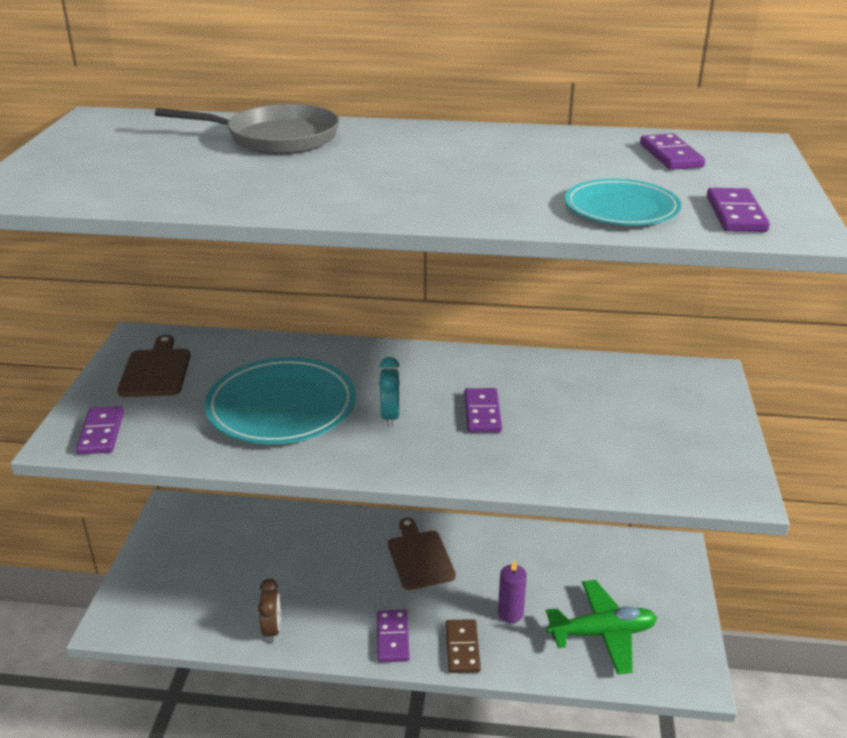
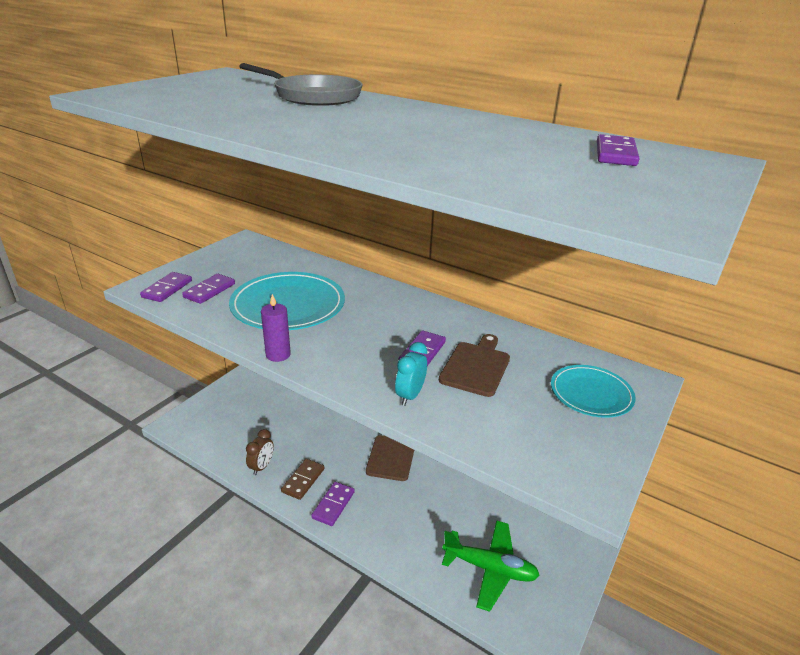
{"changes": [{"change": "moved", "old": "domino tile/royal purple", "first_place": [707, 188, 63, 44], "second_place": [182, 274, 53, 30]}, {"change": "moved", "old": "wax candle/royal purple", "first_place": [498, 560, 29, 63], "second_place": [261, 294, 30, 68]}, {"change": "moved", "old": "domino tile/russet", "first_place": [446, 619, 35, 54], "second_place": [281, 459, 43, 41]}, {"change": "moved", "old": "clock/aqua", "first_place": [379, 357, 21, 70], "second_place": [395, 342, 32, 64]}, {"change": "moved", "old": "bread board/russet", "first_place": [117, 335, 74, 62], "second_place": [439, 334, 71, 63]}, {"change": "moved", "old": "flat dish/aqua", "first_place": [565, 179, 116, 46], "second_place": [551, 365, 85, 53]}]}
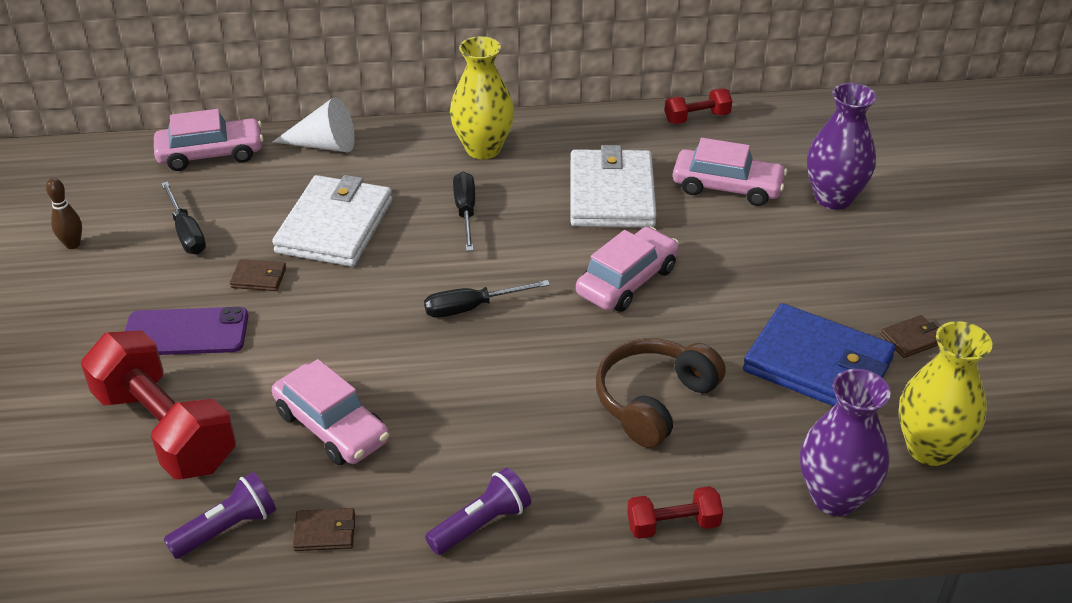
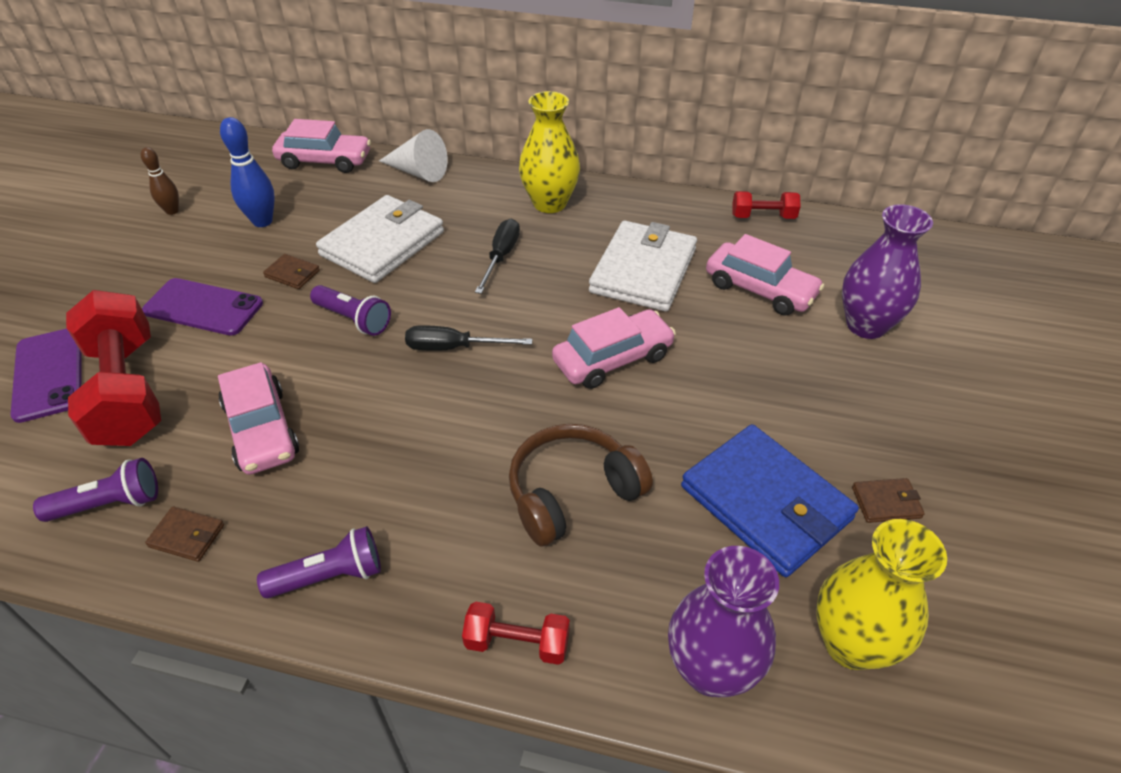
{"changes": [{"change": "added", "new": "smartphone/royal purple", "second_place": [10, 329, 72, 94]}, {"change": "replaced", "old": "screwdriver/jet-black", "new": "tenpin/royal blue", "first_place": [161, 181, 45, 73], "second_place": [220, 117, 55, 110]}, {"change": "added", "new": "torch/royal purple", "second_place": [310, 285, 81, 51]}]}
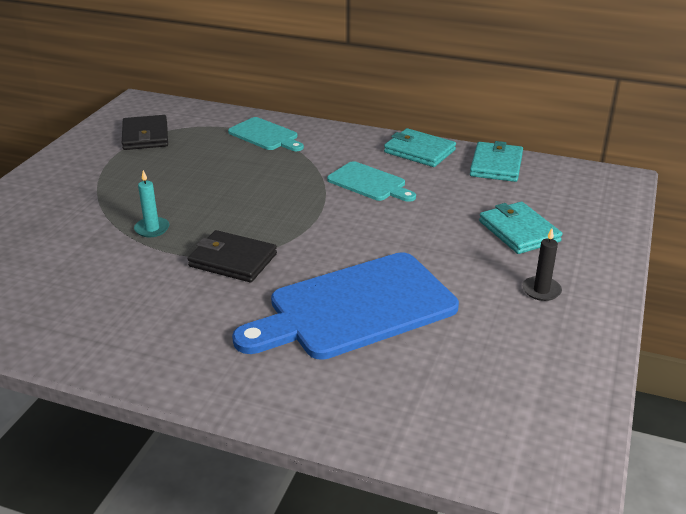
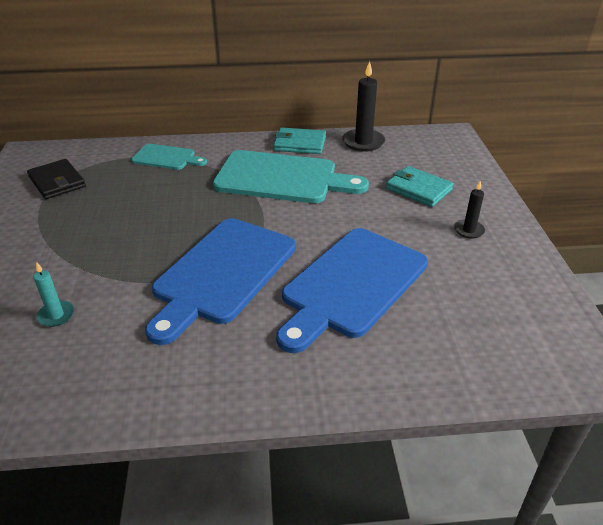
{"changes": [{"change": "moved", "old": "wax candle/aqua", "first_place": [134, 170, 36, 67], "second_place": [34, 262, 40, 65]}, {"change": "replaced", "old": "billfold/jet-black", "new": "bread board/royal blue", "first_place": [188, 230, 89, 52], "second_place": [145, 218, 151, 127]}, {"change": "resized", "old": "bread board/aqua", "first_place": [327, 161, 89, 41], "second_place": [213, 150, 156, 53], "factor": 1.92}, {"change": "replaced", "old": "billfold/aqua", "new": "wax candle/jet-black", "first_place": [470, 141, 53, 41], "second_place": [342, 61, 43, 91]}]}
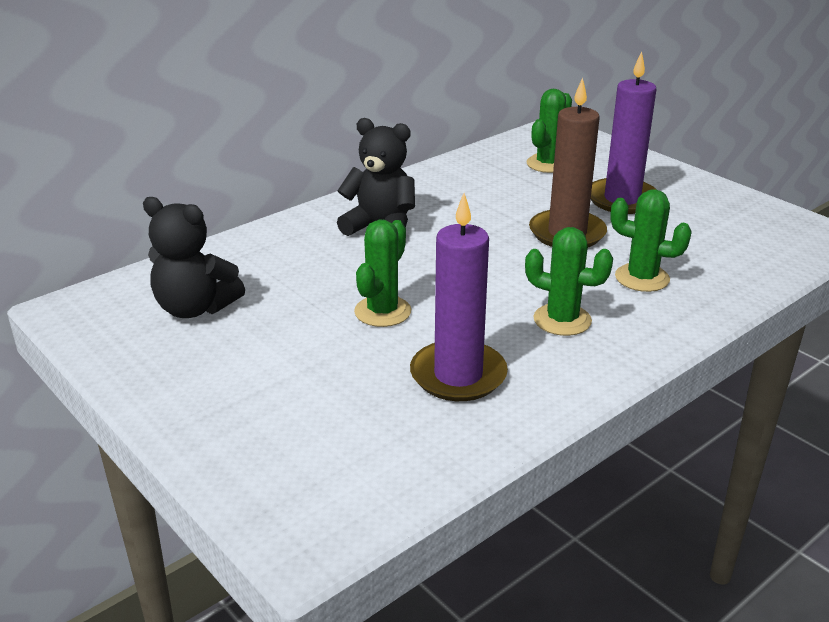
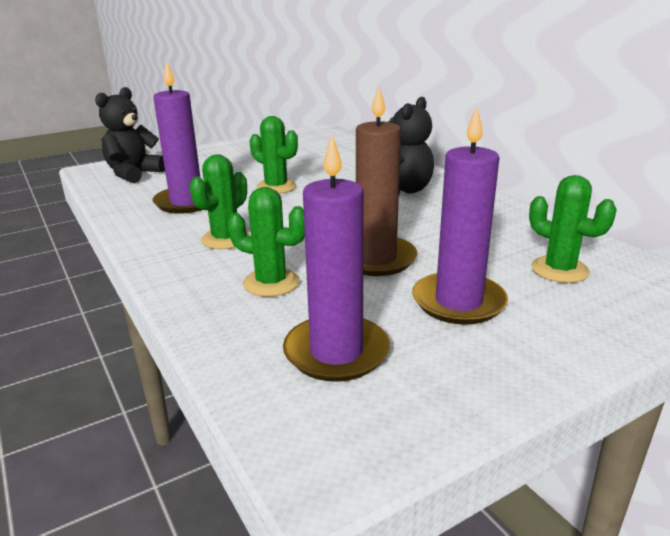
{"changes": [{"change": "moved", "old": "stuffed bear/jet-black", "first_place": [143, 197, 102, 121], "second_place": [95, 87, 70, 96]}, {"change": "turned", "old": "cactus/emerald", "first_place": [610, 189, 82, 103], "second_place": [227, 187, 78, 110], "degrees": 75}, {"change": "added", "new": "wax candle/royal purple", "second_place": [283, 135, 107, 247]}]}
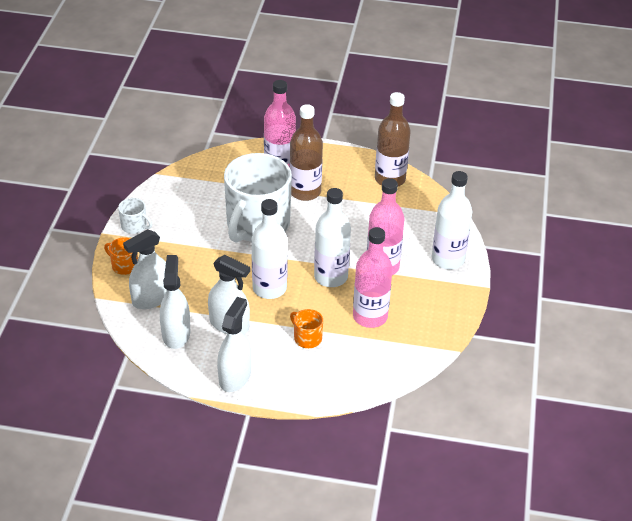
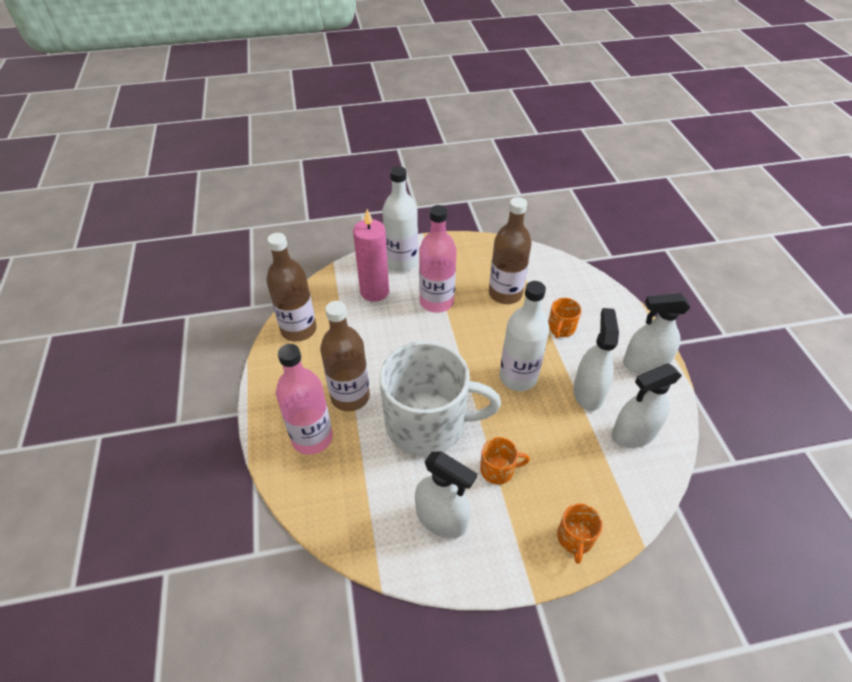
{"changes": [{"change": "added", "new": "wax candle/rosy", "second_place": [353, 209, 36, 93]}, {"change": "moved", "old": "sprayer/snow-white", "first_place": [123, 229, 44, 80], "second_place": [415, 451, 62, 87]}, {"change": "added", "new": "coffee mug/orange-coloured", "second_place": [480, 437, 50, 47]}, {"change": "recoloured", "old": "bottle/rosy", "new": "bottle/russet", "first_place": [353, 227, 40, 101], "second_place": [489, 197, 43, 107]}, {"change": "removed", "old": "coffee mug/snow-white", "first_place": [118, 198, 34, 36]}, {"change": "removed", "old": "bottle/snow-white", "first_place": [314, 188, 37, 99]}]}
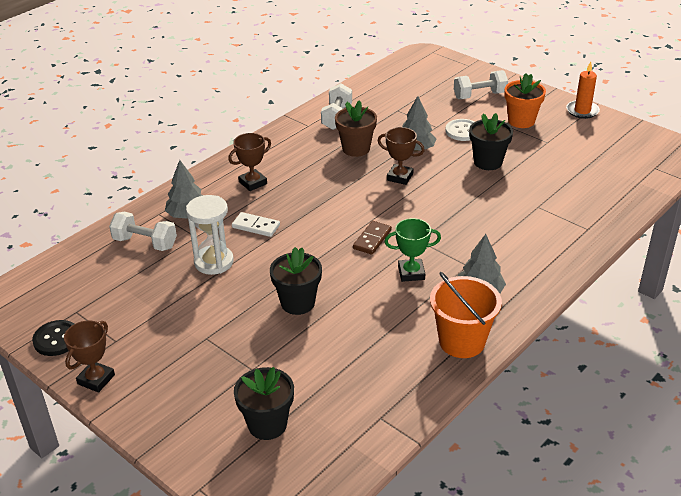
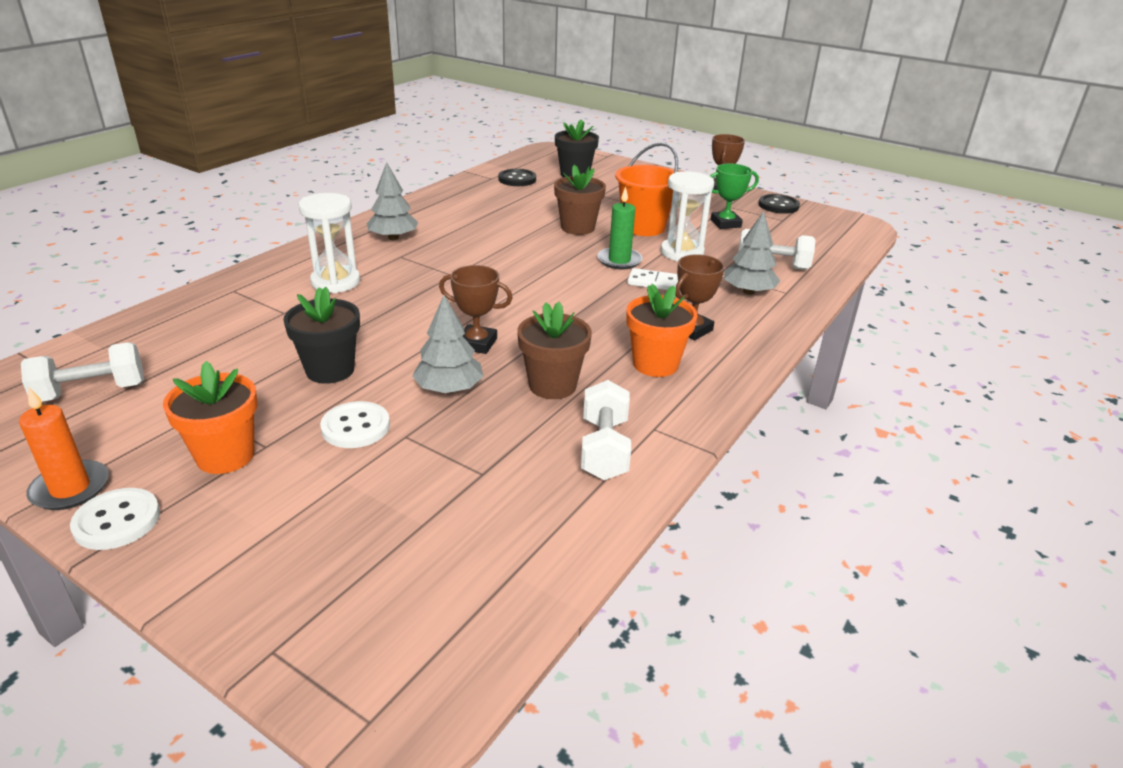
{"changes": [{"change": "moved", "old": "hand weight/snow-white", "first_place": [454, 70, 54, 29], "second_place": [21, 342, 123, 60]}, {"change": "added", "new": "shirt button/snow-white", "second_place": [70, 488, 90, 62]}, {"change": "added", "new": "sandglass/snow-white", "second_place": [298, 193, 62, 100]}, {"change": "added", "new": "shirt button/jet-black", "second_place": [498, 169, 38, 17]}, {"change": "recoloured", "old": "flower pot/jet-black", "new": "flower pot/russet", "first_place": [270, 247, 52, 68], "second_place": [554, 165, 52, 70]}, {"change": "added", "new": "wax candle/emerald", "second_place": [597, 187, 46, 82]}, {"change": "moved", "old": "pail/orange-coloured", "first_place": [430, 272, 72, 86], "second_place": [615, 143, 63, 93]}, {"change": "added", "new": "flower pot/orange-coloured", "second_place": [626, 284, 71, 93]}, {"change": "moved", "old": "award cup/emerald", "first_place": [384, 218, 57, 64], "second_place": [710, 163, 49, 66]}, {"change": "removed", "old": "domino tile/russet", "first_place": [353, 221, 39, 34]}]}
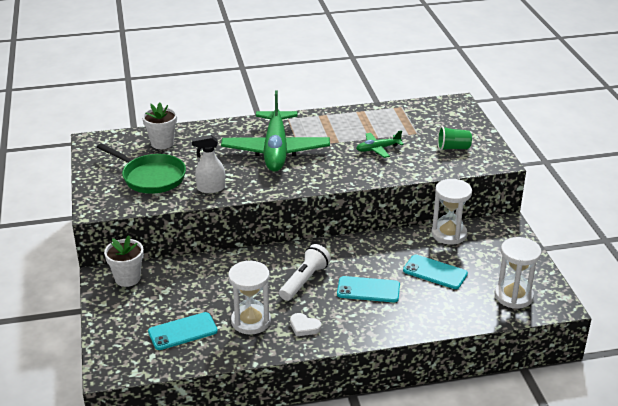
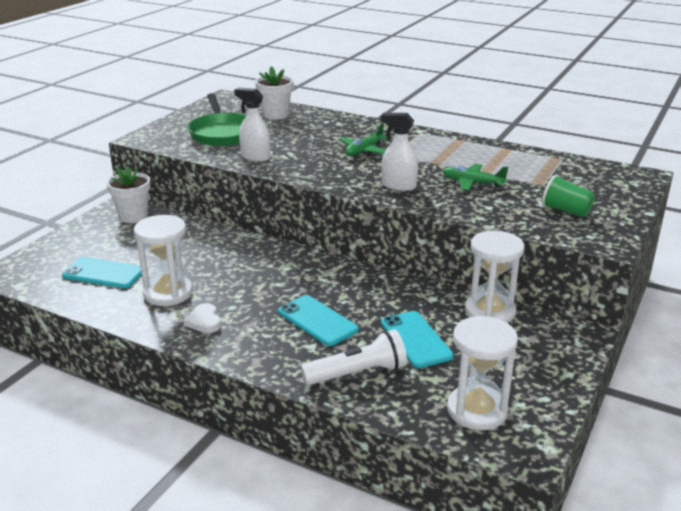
{"changes": [{"change": "moved", "old": "torch/snow-white", "first_place": [279, 244, 52, 57], "second_place": [301, 329, 106, 56]}, {"change": "resized", "old": "toy plane/emerald", "first_place": [221, 91, 109, 81], "second_place": [339, 123, 48, 33], "factor": 0.45}, {"change": "added", "new": "sprayer/snow-white", "second_place": [381, 113, 37, 78]}]}
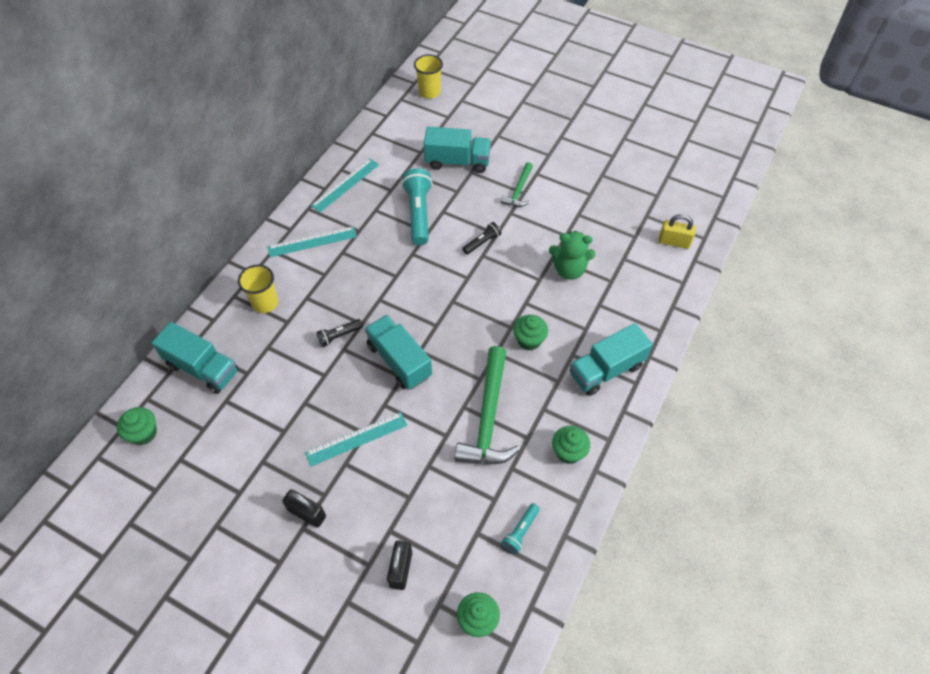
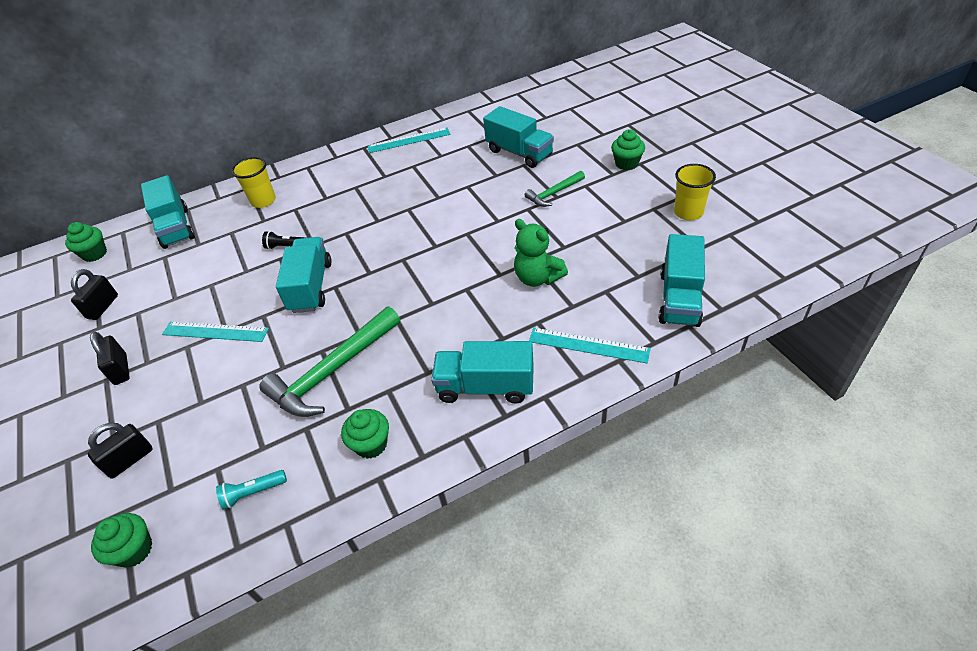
{"changes": [{"change": "added", "new": "padlock/jet-black", "second_place": [71, 269, 47, 51]}, {"change": "moved", "old": "straightedge/aqua", "first_place": [267, 226, 90, 31], "second_place": [529, 328, 122, 35]}, {"change": "moved", "old": "fairy cake/emerald", "first_place": [513, 315, 35, 35], "second_place": [611, 129, 34, 41]}, {"change": "replaced", "old": "padlock/bright yellow", "new": "lorry/aqua", "first_place": [658, 214, 38, 35], "second_place": [659, 234, 46, 93]}, {"change": "moved", "old": "tumbler/bright yellow", "first_place": [414, 54, 29, 45], "second_place": [674, 164, 42, 56]}, {"change": "removed", "old": "torch/aqua", "first_place": [402, 168, 31, 77]}, {"change": "removed", "old": "torch/jet-black", "first_place": [462, 222, 39, 33]}]}
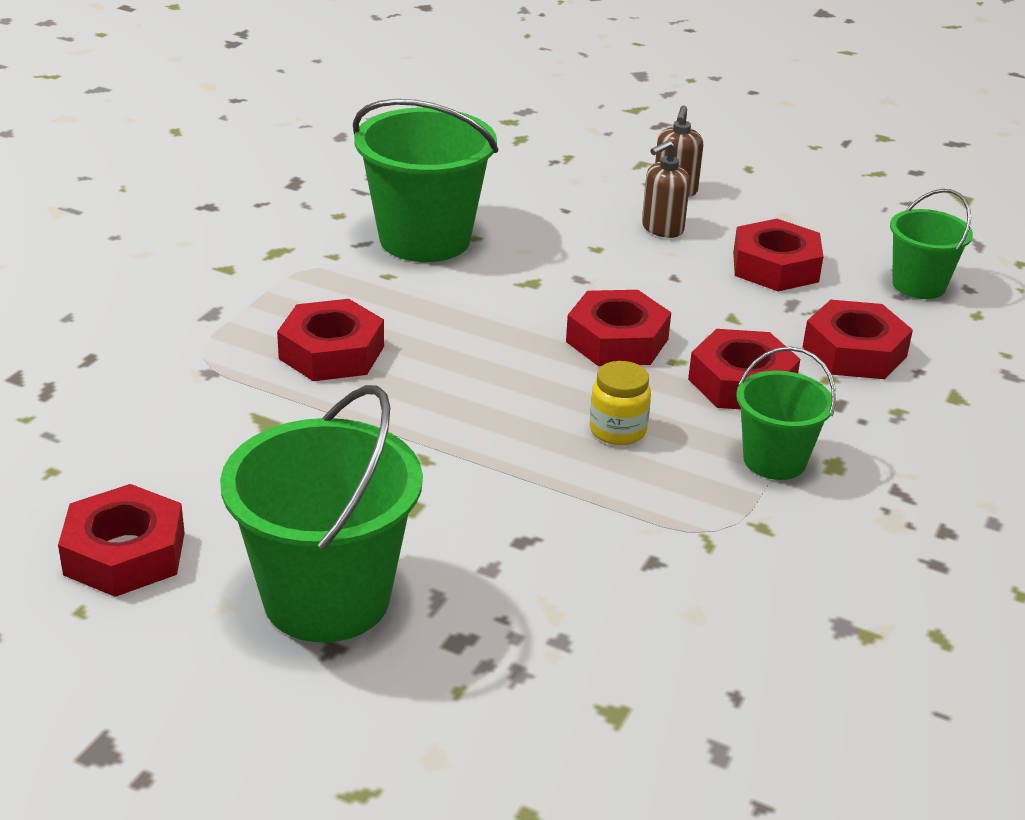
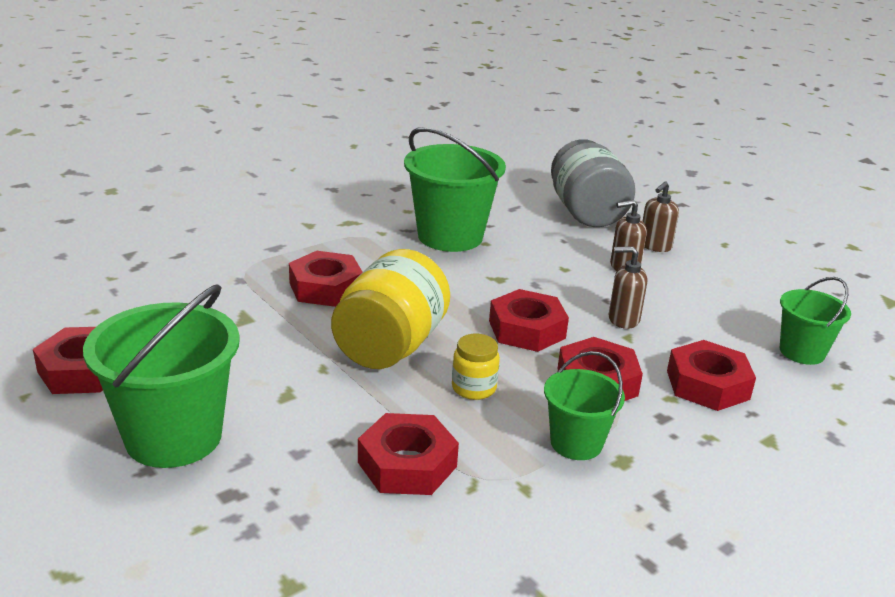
{"changes": [{"change": "added", "new": "preserve jar/bright yellow", "second_place": [331, 249, 119, 120]}, {"change": "moved", "old": "hexagon nut/crimson", "first_place": [733, 219, 91, 72], "second_place": [358, 413, 101, 82]}, {"change": "added", "new": "preserve jar/gray", "second_place": [551, 139, 84, 88]}, {"change": "added", "new": "soap pump/russet", "second_place": [608, 246, 39, 83]}]}
